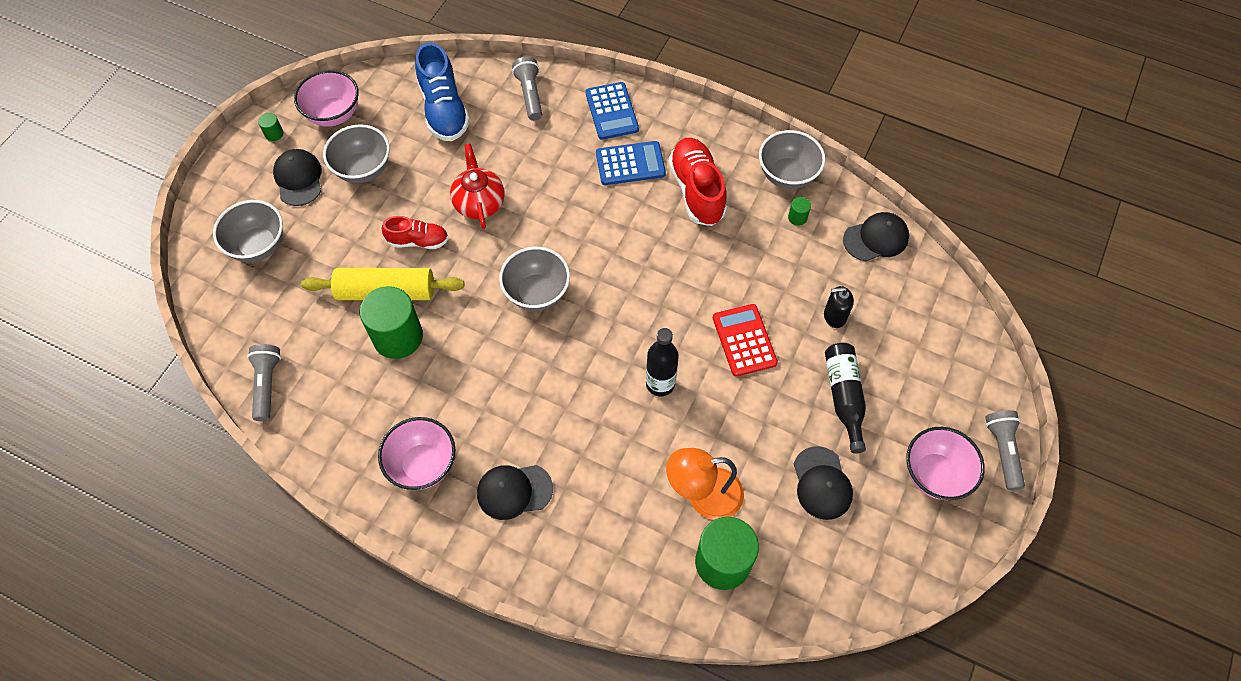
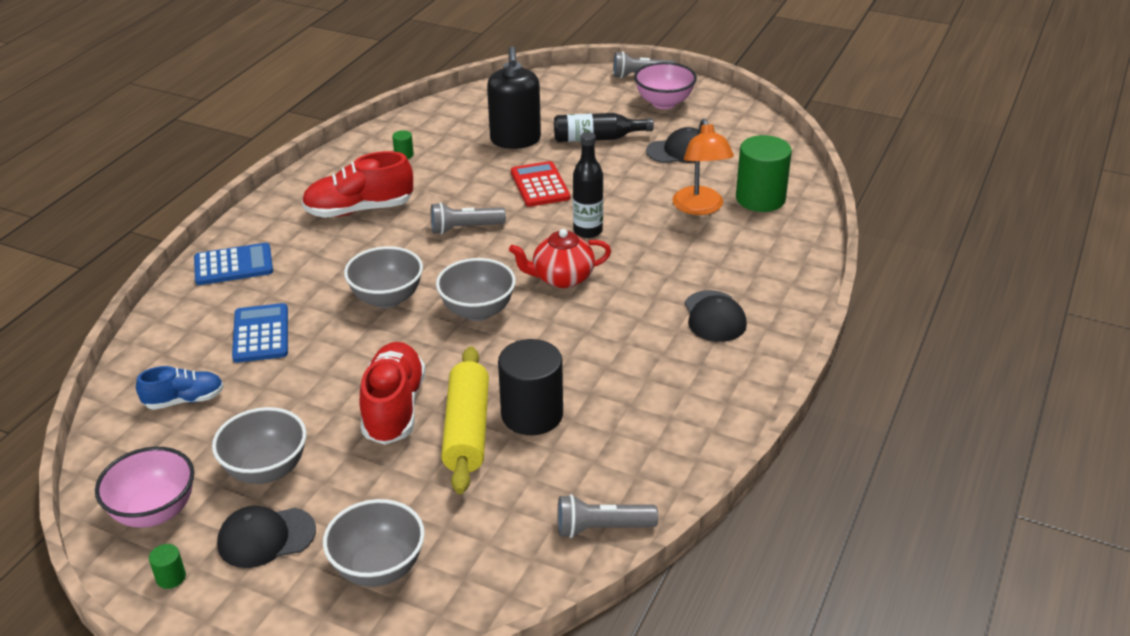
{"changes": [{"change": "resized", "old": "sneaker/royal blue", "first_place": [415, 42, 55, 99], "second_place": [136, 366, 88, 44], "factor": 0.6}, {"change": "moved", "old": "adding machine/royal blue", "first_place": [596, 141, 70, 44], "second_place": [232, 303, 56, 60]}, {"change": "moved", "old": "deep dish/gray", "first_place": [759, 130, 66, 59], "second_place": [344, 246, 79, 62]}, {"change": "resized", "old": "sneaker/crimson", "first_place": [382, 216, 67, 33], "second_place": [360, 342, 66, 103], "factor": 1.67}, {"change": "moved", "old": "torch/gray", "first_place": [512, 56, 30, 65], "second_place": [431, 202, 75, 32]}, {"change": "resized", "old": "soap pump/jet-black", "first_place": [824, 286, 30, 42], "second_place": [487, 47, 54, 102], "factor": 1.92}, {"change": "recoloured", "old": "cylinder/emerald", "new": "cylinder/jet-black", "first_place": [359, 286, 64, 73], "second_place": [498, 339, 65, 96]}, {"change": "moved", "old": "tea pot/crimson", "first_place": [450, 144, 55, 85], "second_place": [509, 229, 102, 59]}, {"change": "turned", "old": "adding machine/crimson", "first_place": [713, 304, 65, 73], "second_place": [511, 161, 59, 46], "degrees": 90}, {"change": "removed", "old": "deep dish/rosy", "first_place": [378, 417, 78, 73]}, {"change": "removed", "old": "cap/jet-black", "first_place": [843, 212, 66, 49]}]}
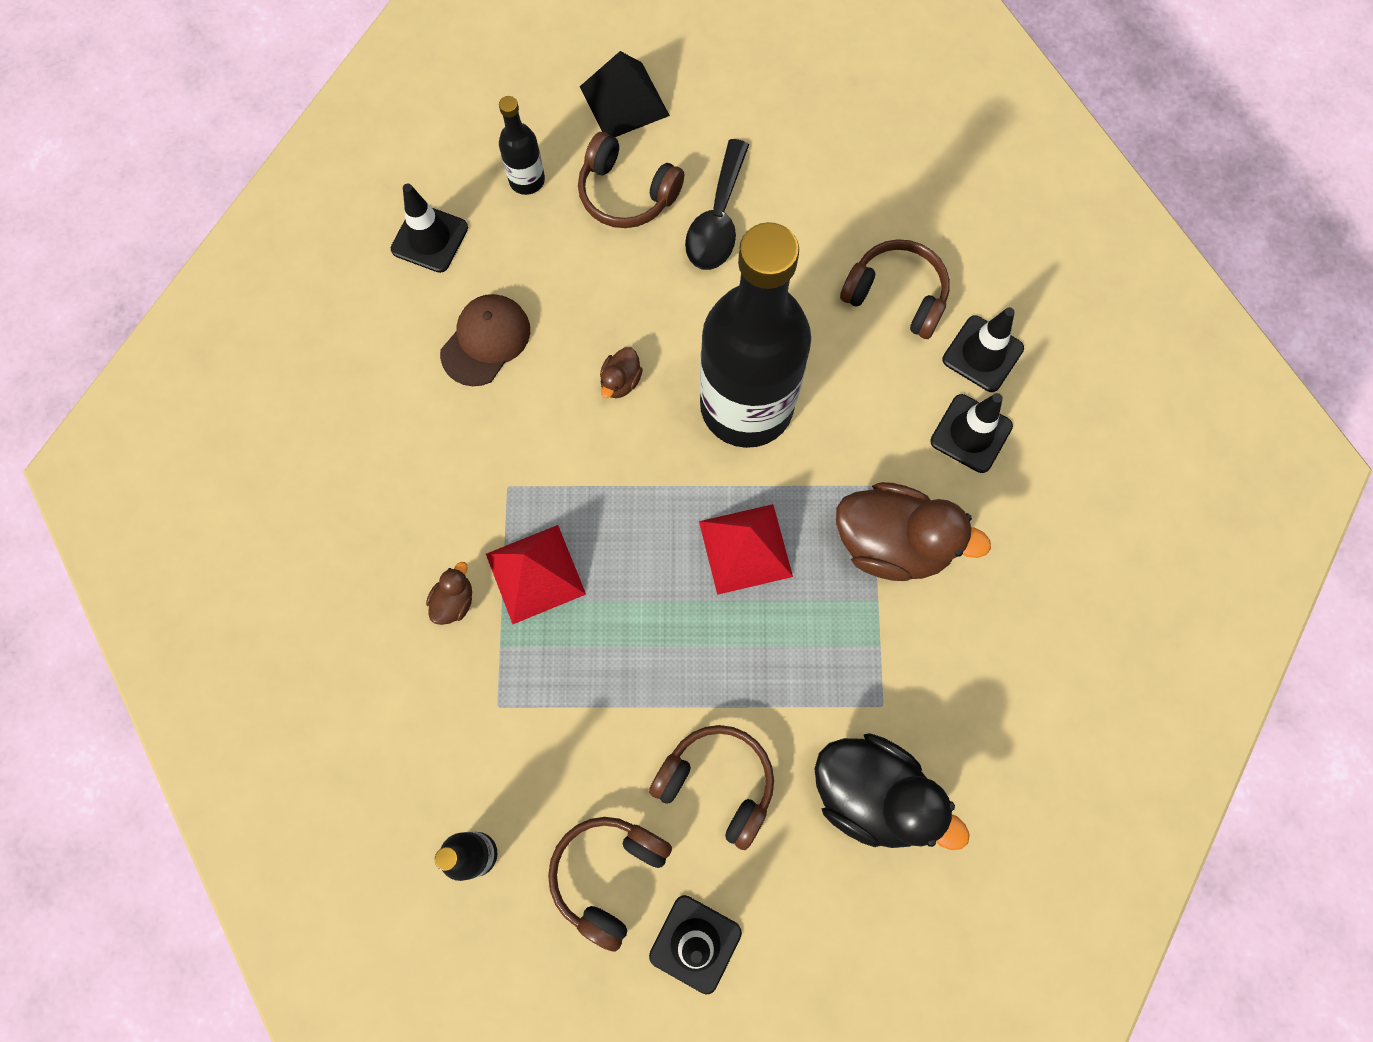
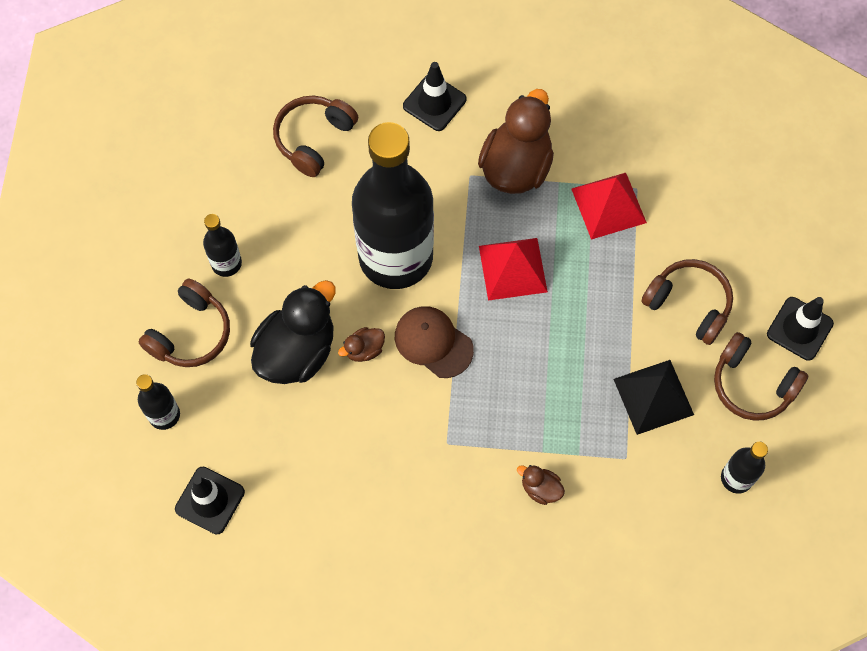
{"changes": [{"change": "replaced", "old": "teaspoon/jet-black", "new": "bottle/jet-black", "first_place": [685, 139, 64, 131], "second_place": [203, 214, 39, 63]}, {"change": "moved", "old": "toy duck/jet-black", "first_place": [814, 733, 156, 117], "second_place": [250, 280, 86, 104]}, {"change": "turned", "old": "toy duck/russet", "first_place": [600, 347, 43, 51], "second_place": [338, 327, 47, 35], "degrees": 120}, {"change": "moved", "old": "cap/russet", "first_place": [440, 294, 90, 92], "second_place": [395, 306, 79, 72]}, {"change": "moved", "old": "solid pyramid/crimson", "first_place": [486, 525, 100, 99], "second_place": [571, 173, 76, 67]}, {"change": "moved", "old": "solid pyramid/jet-black", "first_place": [580, 51, 90, 86], "second_place": [614, 360, 80, 75]}, {"change": "turned", "old": "over-ear headphones/russet", "first_place": [649, 725, 125, 125], "second_place": [641, 259, 92, 86], "degrees": 90}, {"change": "removed", "old": "traffic cone/jet-black", "first_place": [942, 307, 82, 85]}]}
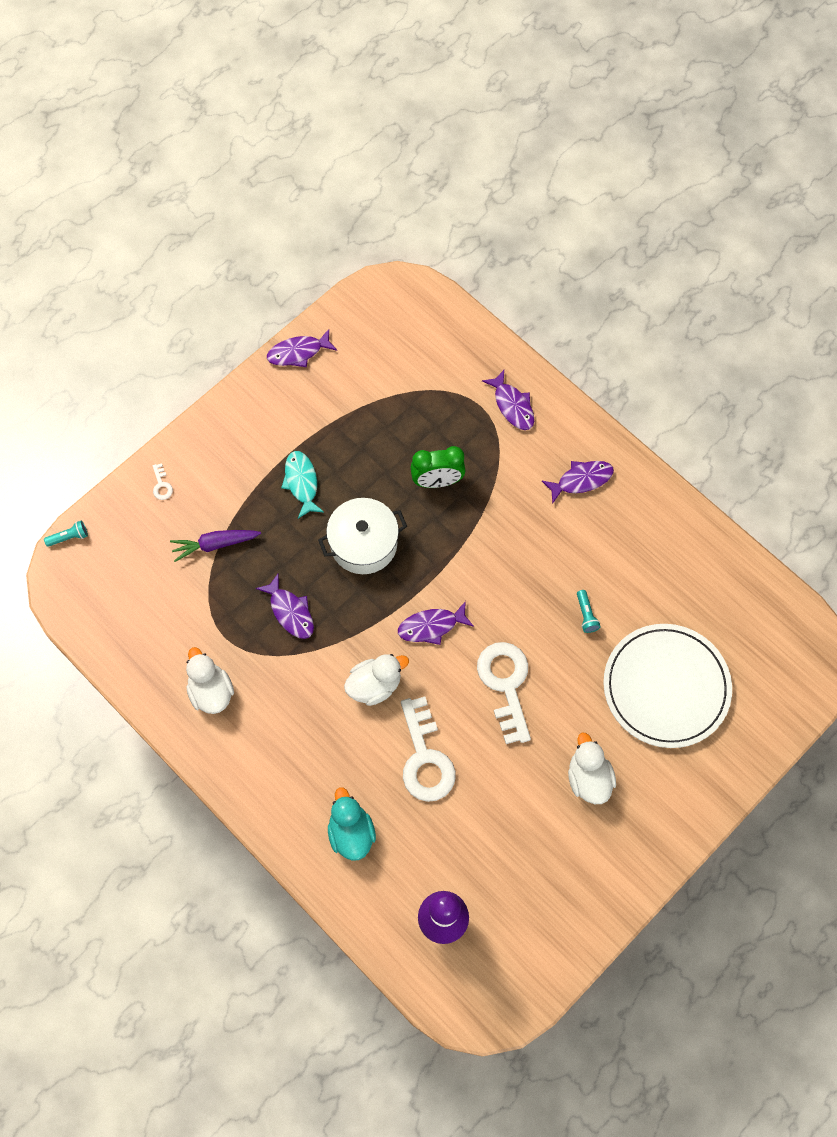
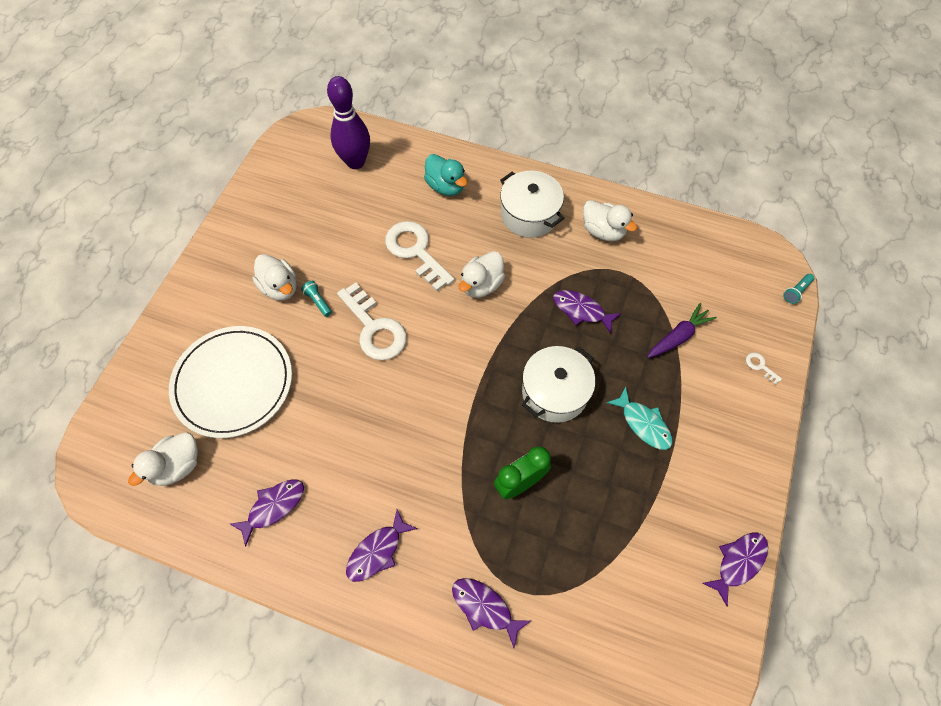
{"changes": [{"change": "added", "new": "toy duck/snow-white", "second_place": [128, 432, 70, 54]}, {"change": "moved", "old": "fish/royal purple", "first_place": [398, 601, 76, 44], "second_place": [230, 479, 74, 68]}, {"change": "moved", "old": "torch/aqua", "first_place": [577, 590, 24, 43], "second_place": [301, 281, 31, 36]}, {"change": "added", "new": "pot/snow-white", "second_place": [500, 171, 65, 67]}]}
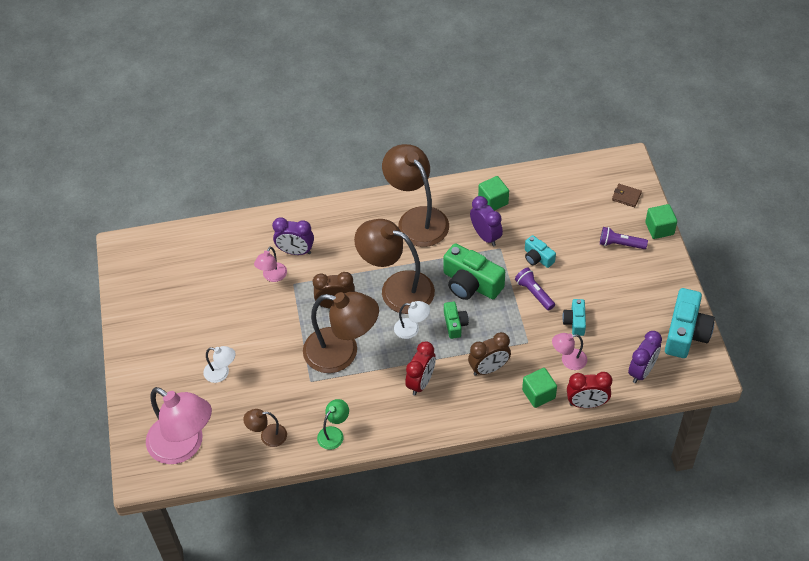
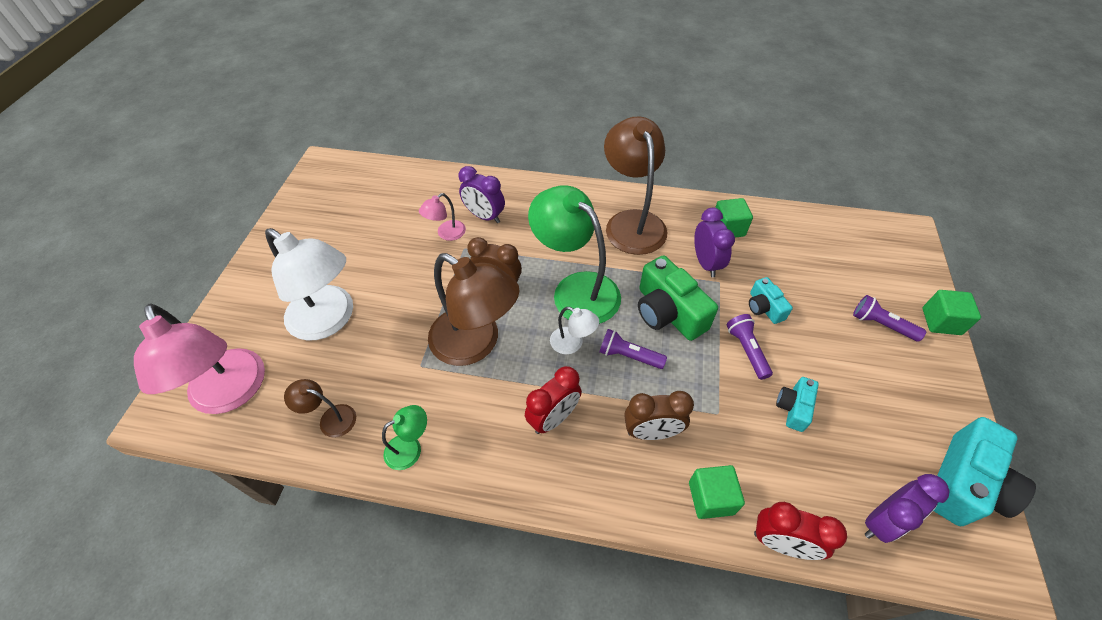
{"changes": [{"change": "resized", "old": "lamp/snow-white", "first_place": [203, 346, 33, 37], "second_place": [265, 228, 88, 113], "factor": 2.16}, {"change": "recoloured", "old": "lamp/russet", "new": "lamp/emerald", "first_place": [354, 219, 81, 95], "second_place": [528, 185, 93, 139]}, {"change": "replaced", "old": "camera/emerald", "new": "torch/royal purple", "first_place": [444, 301, 25, 38], "second_place": [599, 329, 68, 40]}, {"change": "removed", "old": "lamp/rosy", "first_place": [552, 333, 35, 37]}, {"change": "removed", "old": "billfold/russet", "first_place": [612, 184, 30, 23]}]}
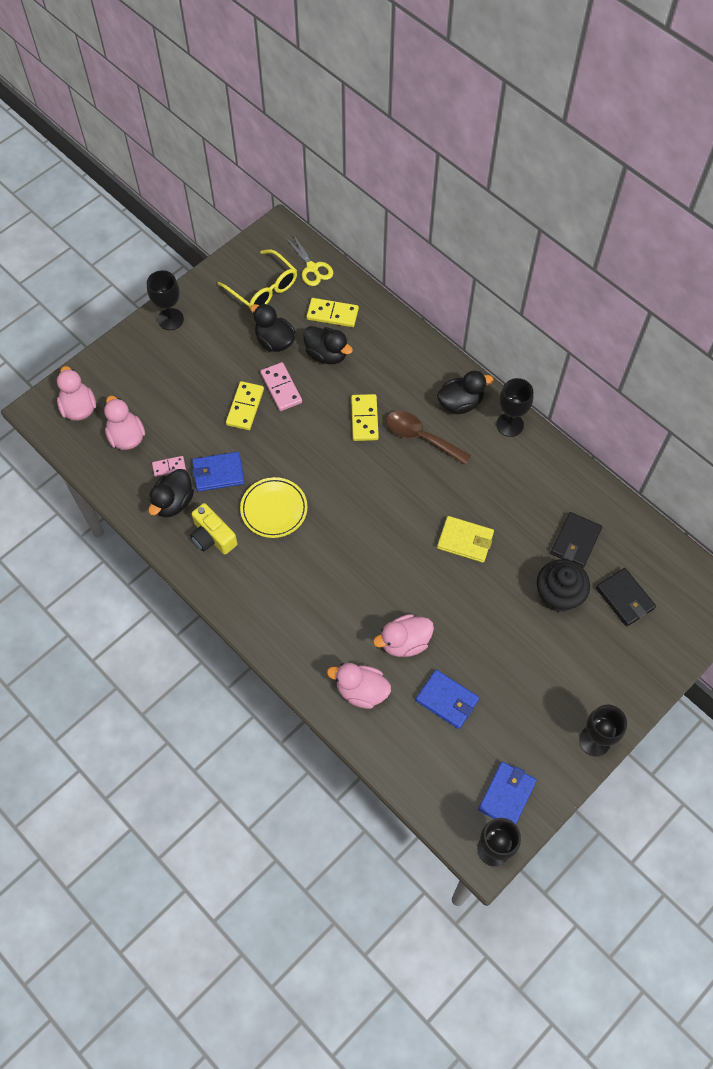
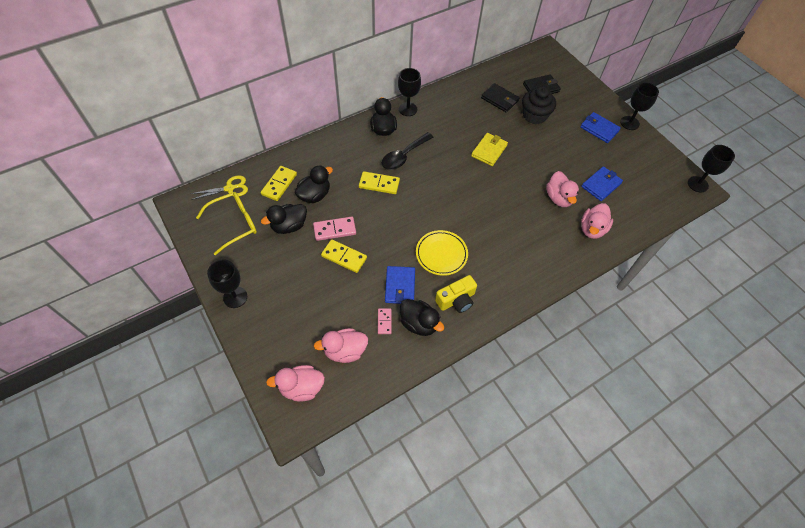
{"changes": [{"change": "recoloured", "old": "teaspoon/russet", "new": "teaspoon/jet-black", "first_place": [386, 411, 85, 54], "second_place": [382, 132, 51, 38]}, {"change": "moved", "old": "billfold/royal blue", "first_place": [478, 762, 59, 62], "second_place": [580, 112, 41, 31]}]}
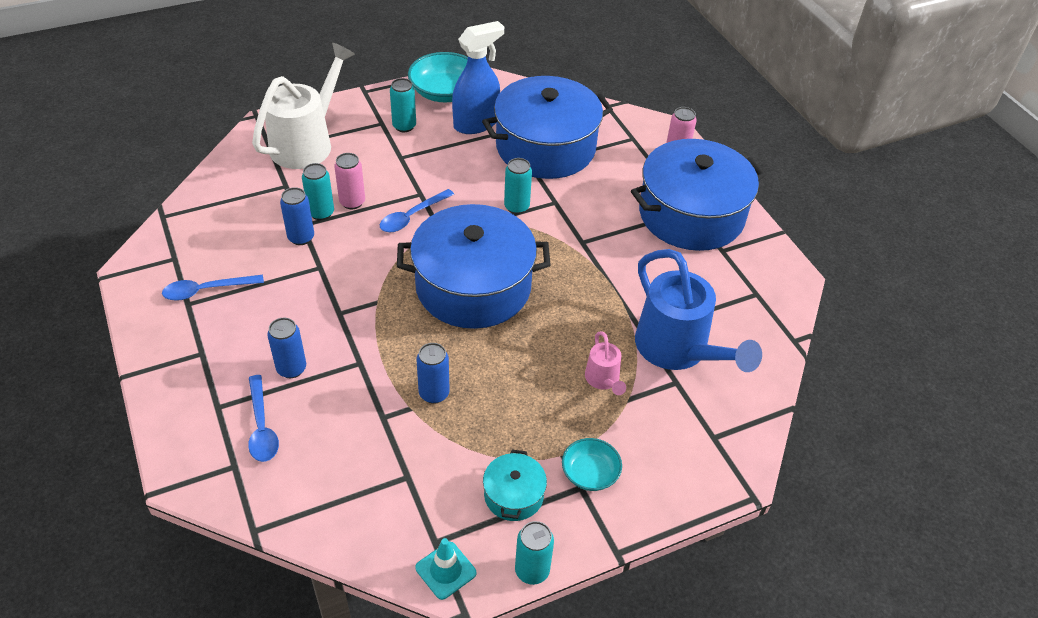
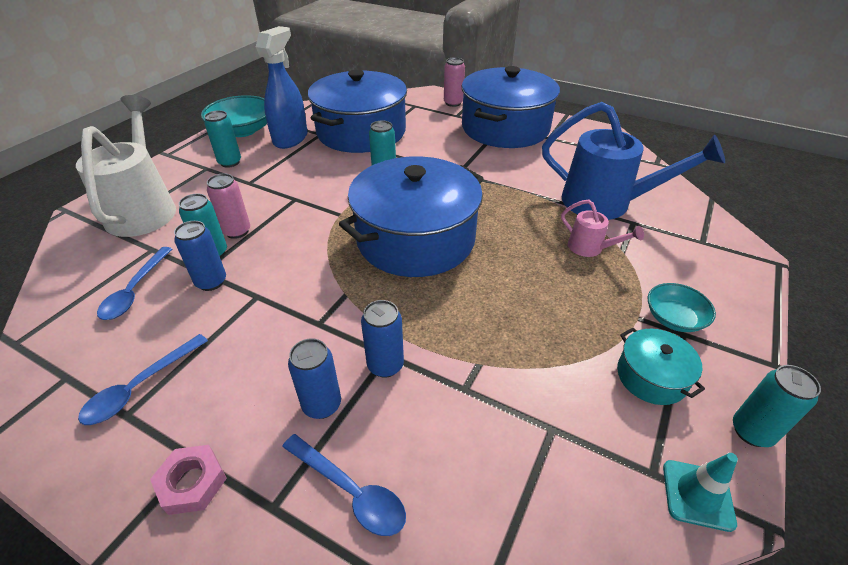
{"changes": [{"change": "moved", "old": "teaspoon/royal blue", "first_place": [380, 189, 74, 43], "second_place": [97, 247, 75, 73]}, {"change": "added", "new": "hexagon nut/rosy", "second_place": [150, 445, 77, 70]}, {"change": "moved", "old": "soda can/royal blue", "first_place": [416, 343, 33, 61], "second_place": [361, 300, 43, 78]}]}
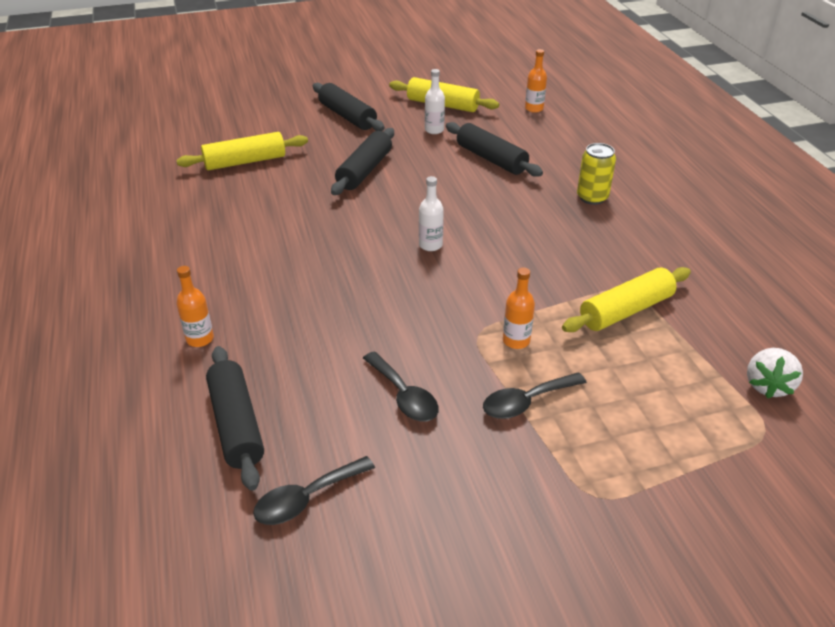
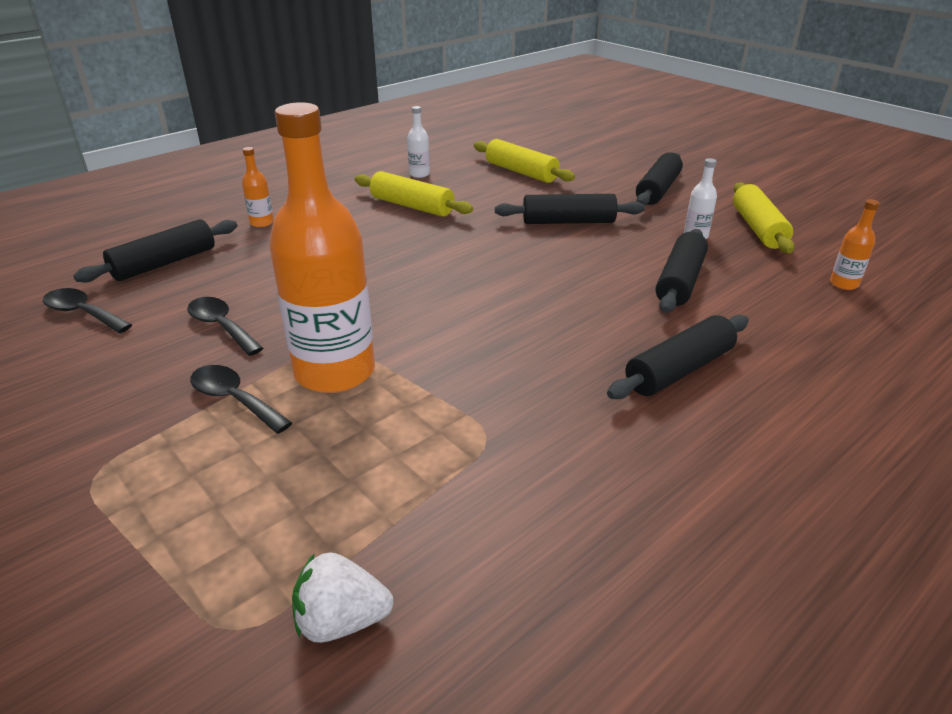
{"changes": [{"change": "turned", "old": "teaspoon/jet-black", "first_place": [363, 351, 76, 70], "second_place": [187, 297, 76, 59], "degrees": 105}, {"change": "resized", "old": "bottle/orange-coloured", "first_place": [503, 268, 32, 81], "second_place": [269, 102, 106, 291], "factor": 2.46}, {"change": "moved", "old": "rolling pin/bright yellow", "first_place": [562, 267, 129, 65], "second_place": [355, 171, 118, 46]}, {"change": "moved", "old": "bottle/snow-white", "first_place": [419, 176, 25, 75], "second_place": [407, 106, 23, 72]}, {"change": "replaced", "old": "soda can/bright yellow", "new": "rolling pin/jet-black", "first_place": [577, 143, 39, 62], "second_place": [607, 315, 142, 84]}]}
